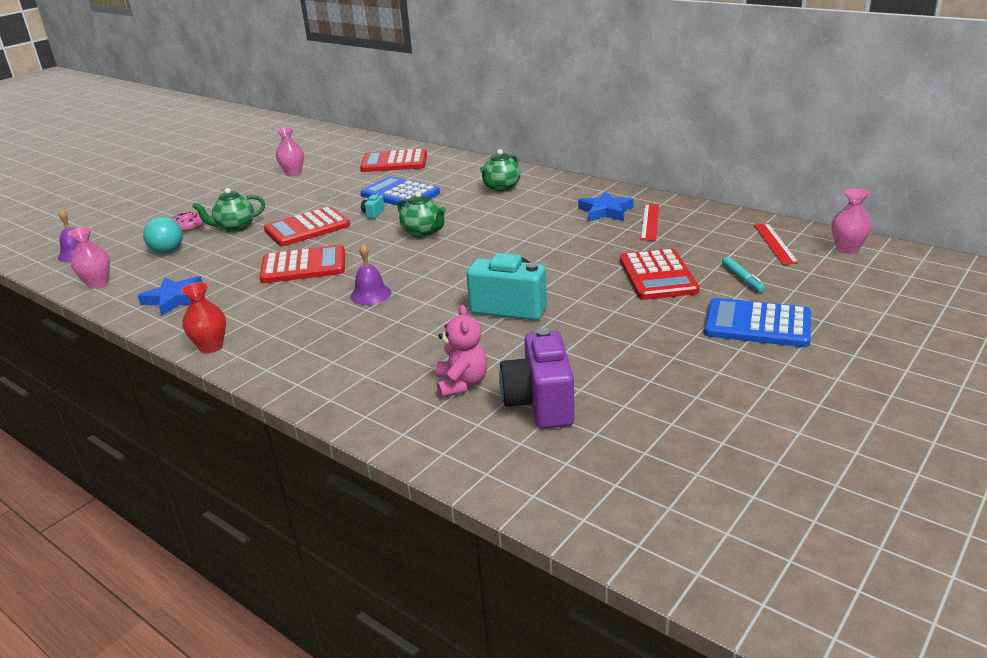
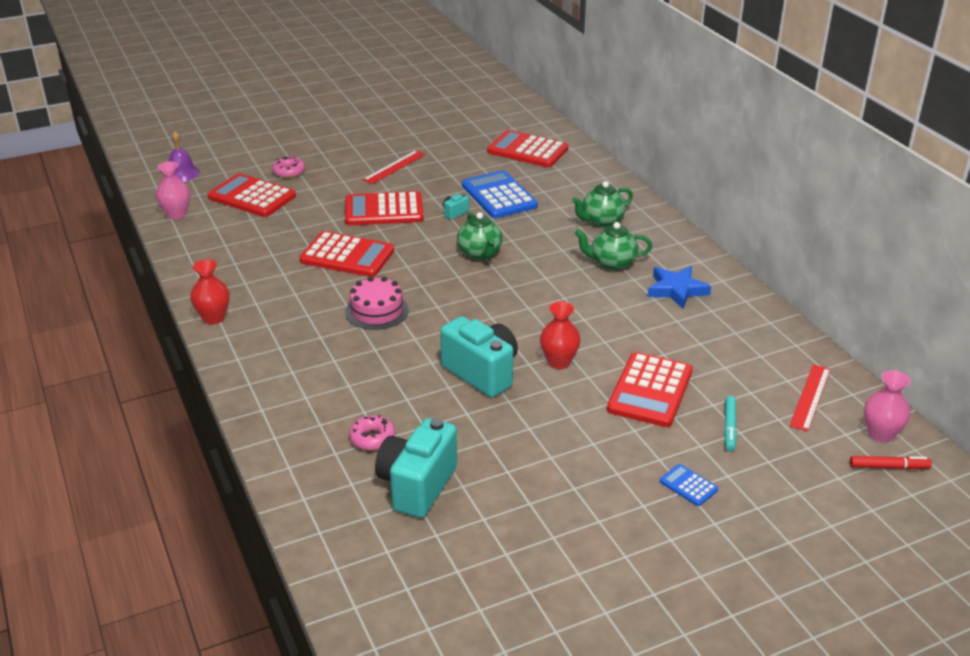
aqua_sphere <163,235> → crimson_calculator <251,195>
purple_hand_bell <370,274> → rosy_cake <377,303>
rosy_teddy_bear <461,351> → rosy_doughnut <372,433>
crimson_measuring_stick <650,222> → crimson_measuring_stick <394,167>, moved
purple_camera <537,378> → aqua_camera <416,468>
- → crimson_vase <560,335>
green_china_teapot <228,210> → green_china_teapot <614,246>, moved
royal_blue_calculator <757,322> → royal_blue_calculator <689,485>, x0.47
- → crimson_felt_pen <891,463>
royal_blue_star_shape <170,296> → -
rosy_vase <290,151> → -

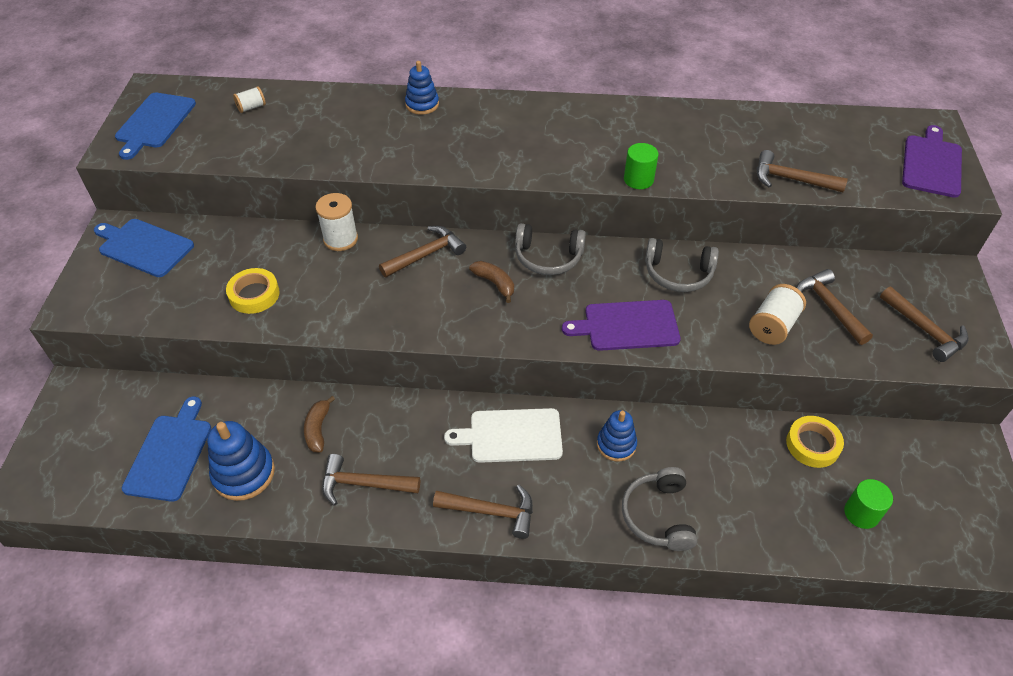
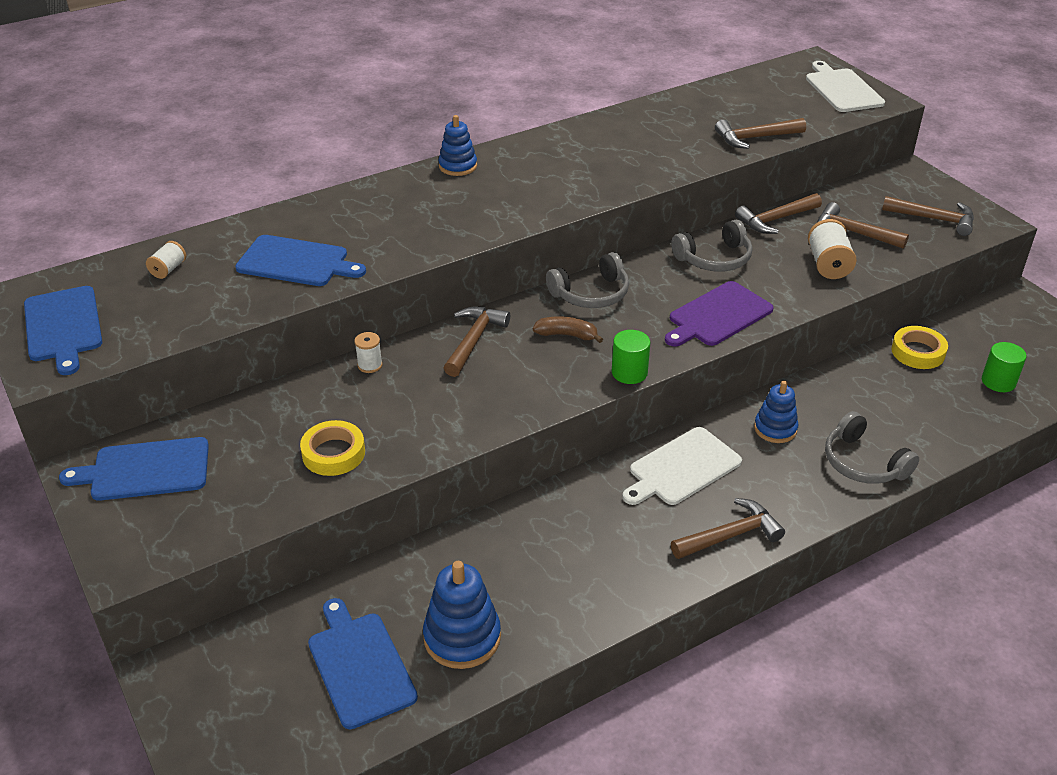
- → royal_blue_bread_board <300,260>
snow-white_spool <336,222> → snow-white_spool <368,352>, x0.58
royal_blue_ring_stacker <422,88> → royal_blue_ring_stacker <458,145>, moved
green_cylinder <641,166> → green_cylinder <631,357>, moved
dark_brown_carpenter's_hammer <371,480> → dark_brown_carpenter's_hammer <778,213>, moved
purple_bread_board <932,161> → snow-white_bread_board <845,86>
dark_brown_banana <319,424> → -

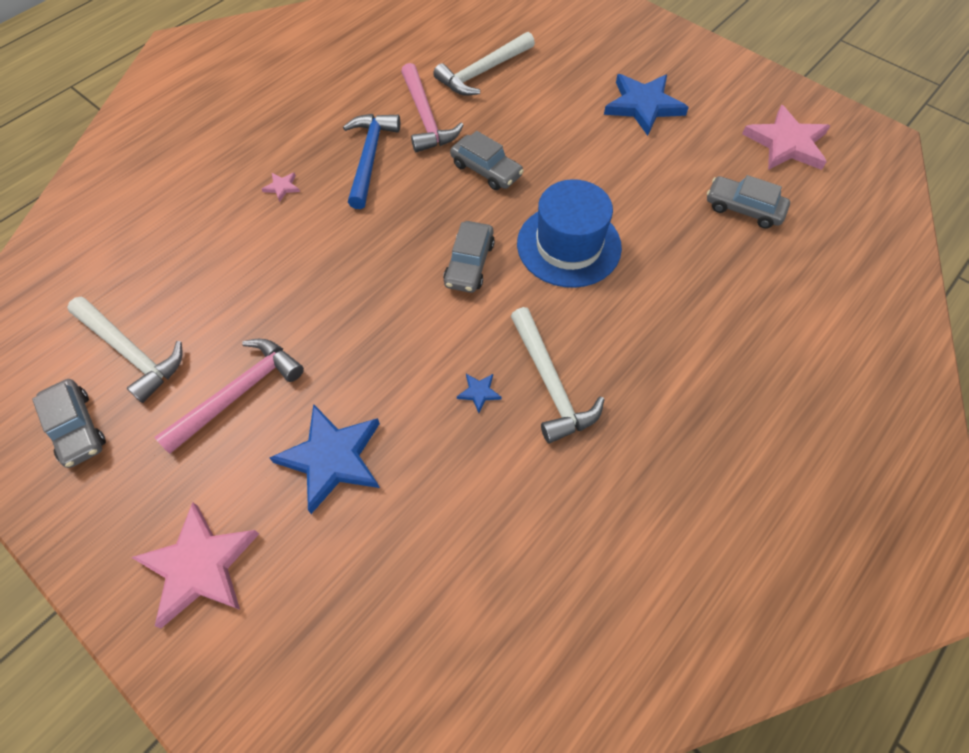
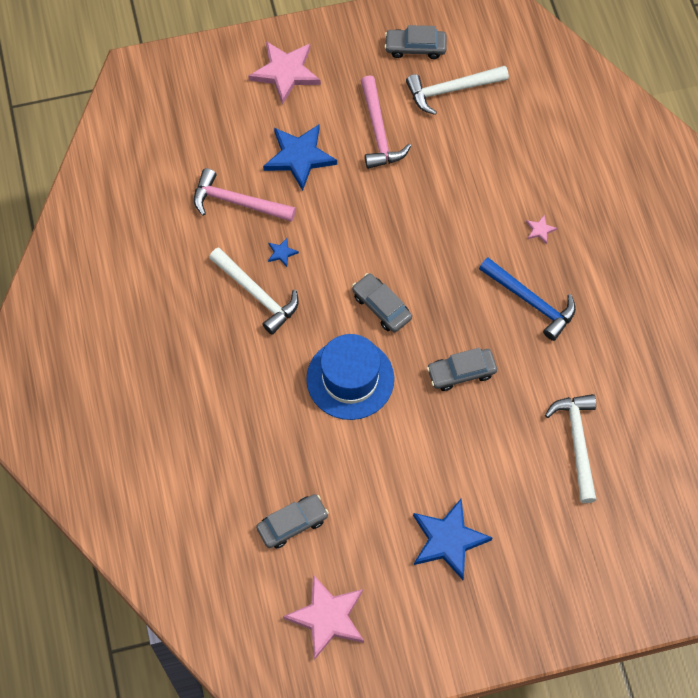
rosy_carpenter's_hammer <432,107> → rosy_carpenter's_hammer <245,195>, moved
snow-white_carpenter's_hammer <558,375> → snow-white_carpenter's_hammer <254,291>, 150 degrees counterclockwise

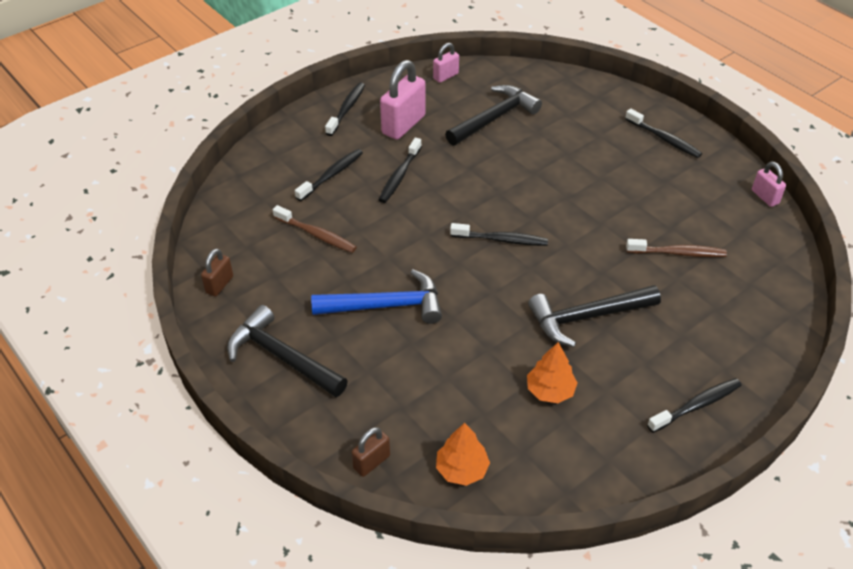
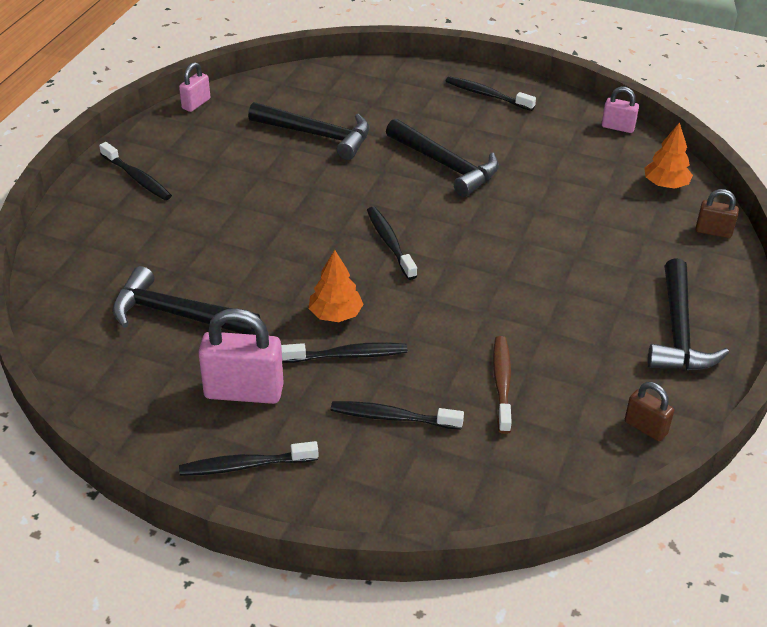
ebony_tooth_brush <663,133> → ebony_tooth_brush <135,171>, 120 degrees clockwise
dark_brown_tooth_brush <676,248> → ebony_carpenter's_hammer <308,131>
bright_orange_fir_tree <552,372> → bright_orange_fir_tree <336,286>, moved
rosy_lock <446,63> → rosy_lock <620,110>, moved
dark_brown_lock <217,272> → dark_brown_lock <649,411>, 45 degrees clockwise
royal_blue_carpenter's_hammer <376,296> → -

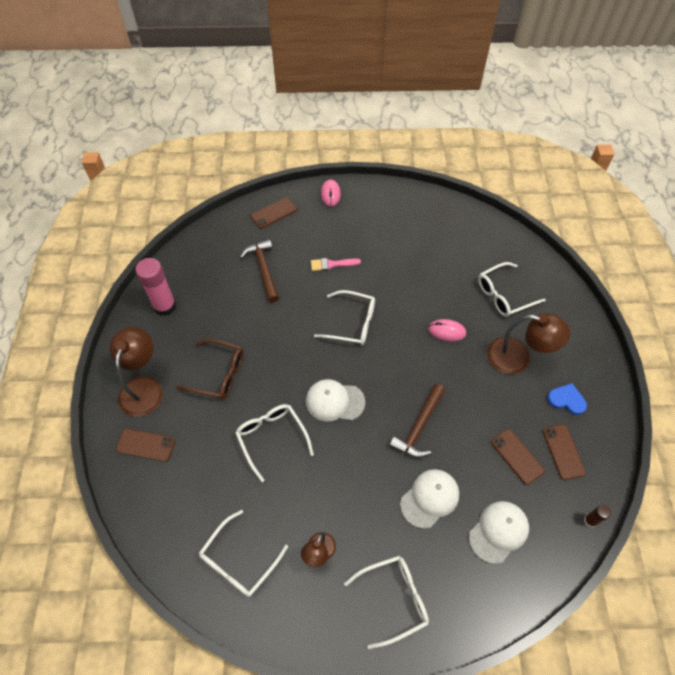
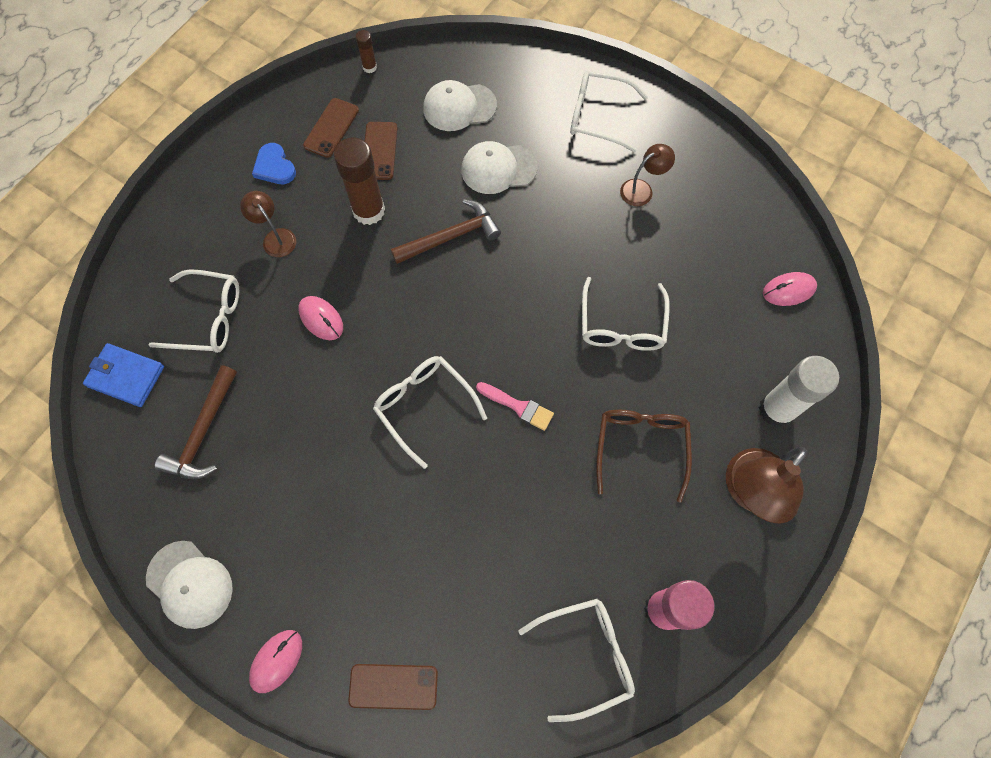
- → royal_blue_card_wallet <123,375>
snow-white_peaked_cap <335,400> → snow-white_peaked_cap <189,585>, moved
dark_brown_carpenter's_hammer <259,271> → dark_brown_carpenter's_hammer <196,422>, moved
dark_brown_lamp <528,343> → dark_brown_lamp <268,224>, x0.56
- → dark_brown_stick_of_glue <359,181>
rosy_brush <336,264> → rosy_brush <515,406>, moved
snow-white_spectacles <243,553> → snow-white_spectacles <576,660>, moved
dark_brown_spectacles <209,369> → dark_brown_spectacles <644,456>, 45 degrees clockwise
dark_brown_smartphone <145,445> → snow-white_stick_of_glue <799,391>
- → rosy_PC_mouse <790,289>

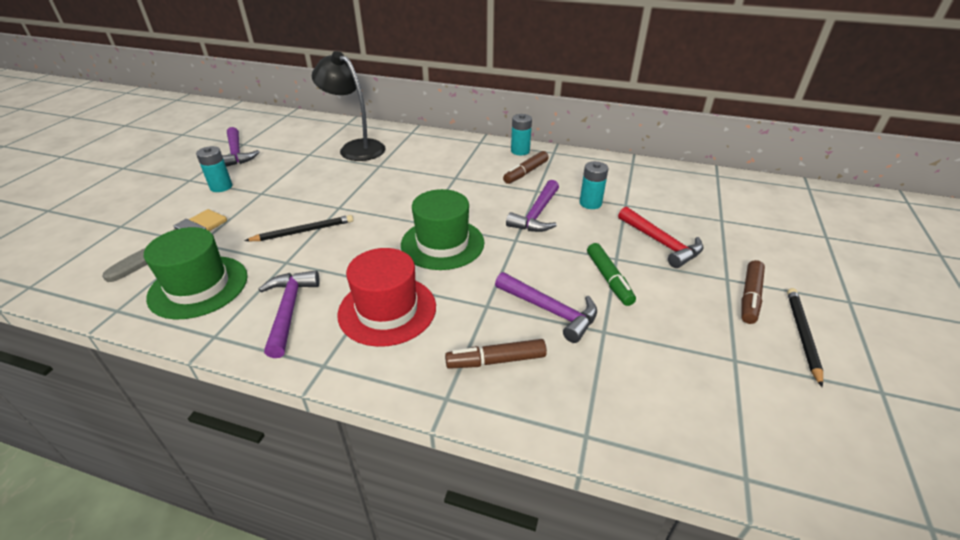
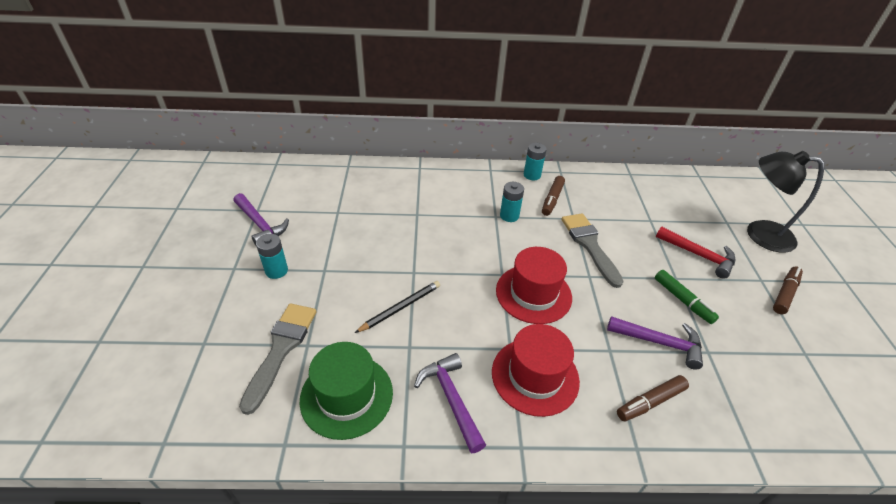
green_top_hat <442,229> → crimson_top_hat <534,285>
aqua_AA_battery <594,185> → aqua_AA_battery <512,202>, moved
purple_carpenter's_hammer <532,206> → ash-grey_brush <592,250>
ebony_lamp <349,106> → ebony_lamp <785,202>, moved
dark_brown_felt_pen <753,292> → dark_brown_felt_pen <788,290>, 150 degrees counterclockwise
ebony_pencil <805,337> → -

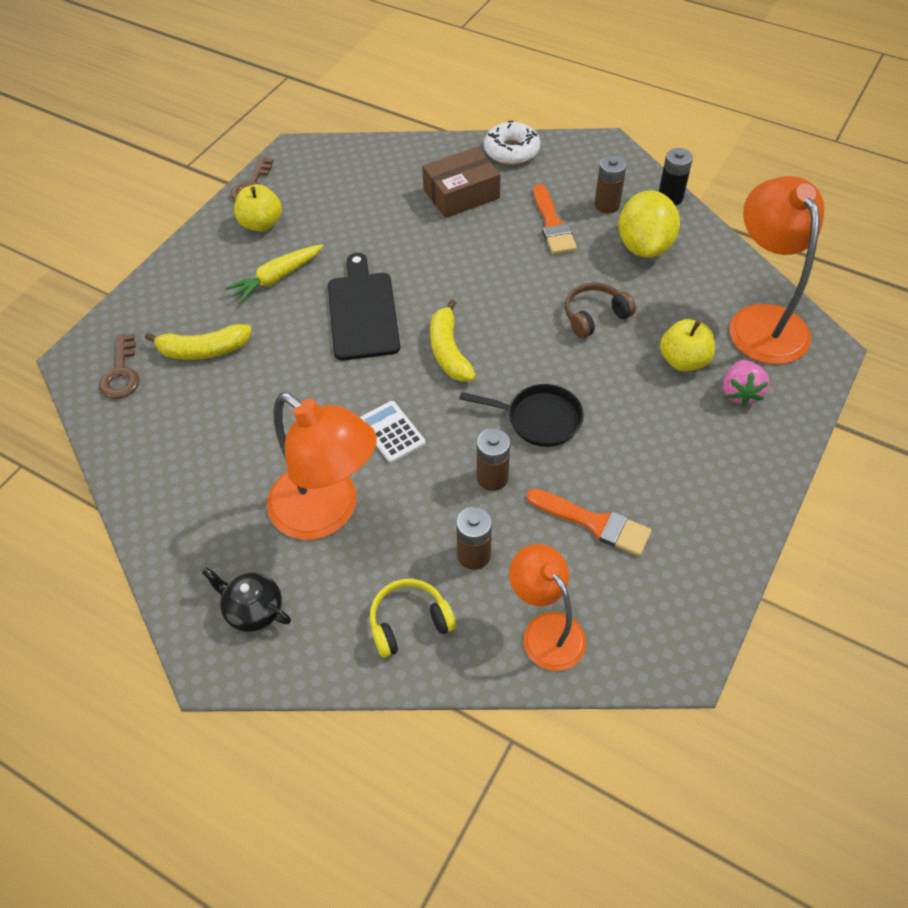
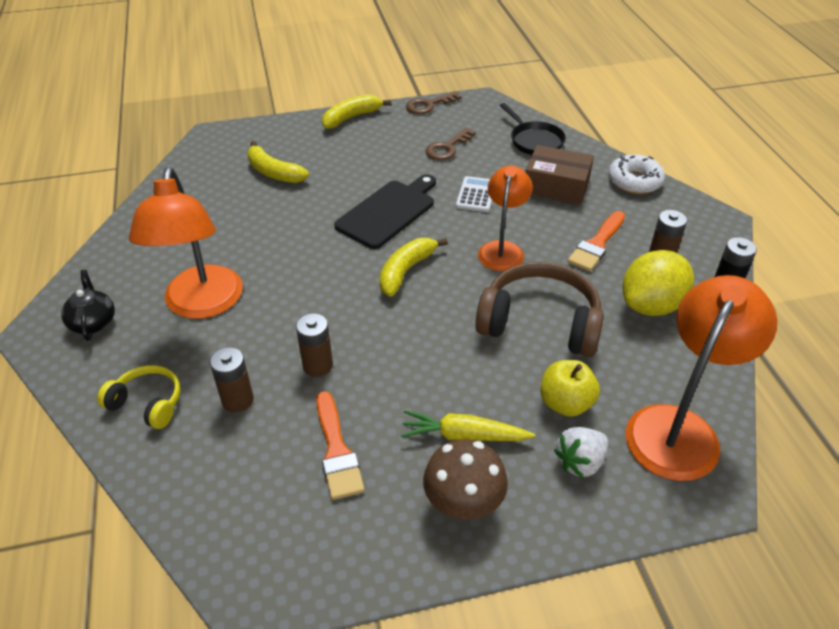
- → bright_yellow_banana <356,111>
bright_yellow_carrot <274,273> → bright_yellow_carrot <468,425>, moved
- → dark_brown_fungus <465,479>
dark_brown_key <119,366> → dark_brown_key <451,144>, moved
snow-white_calculator <393,432> → snow-white_calculator <474,194>, moved
dark_brown_headphones <600,310> → dark_brown_headphones <539,309>, x1.80
bright_orange_lamp <547,607> → bright_orange_lamp <505,218>, moved
ebony_frying_pan <521,415> → ebony_frying_pan <533,129>, moved
rosy_toy_strawberry <746,383> → snow-white_toy_strawberry <581,452>
bright_yellow_apple <258,208> → -

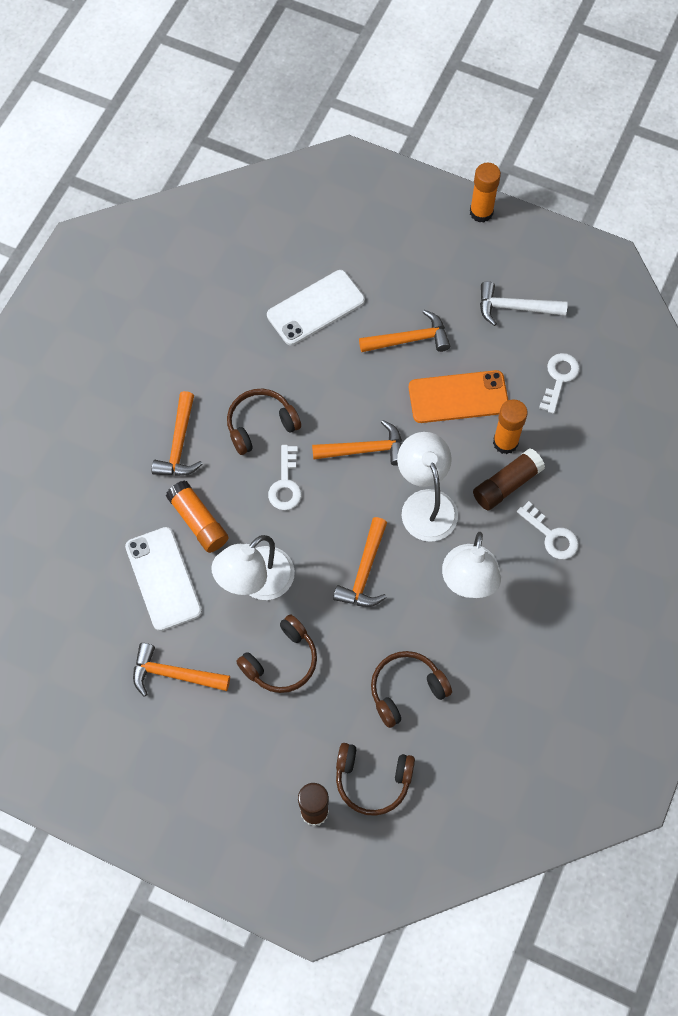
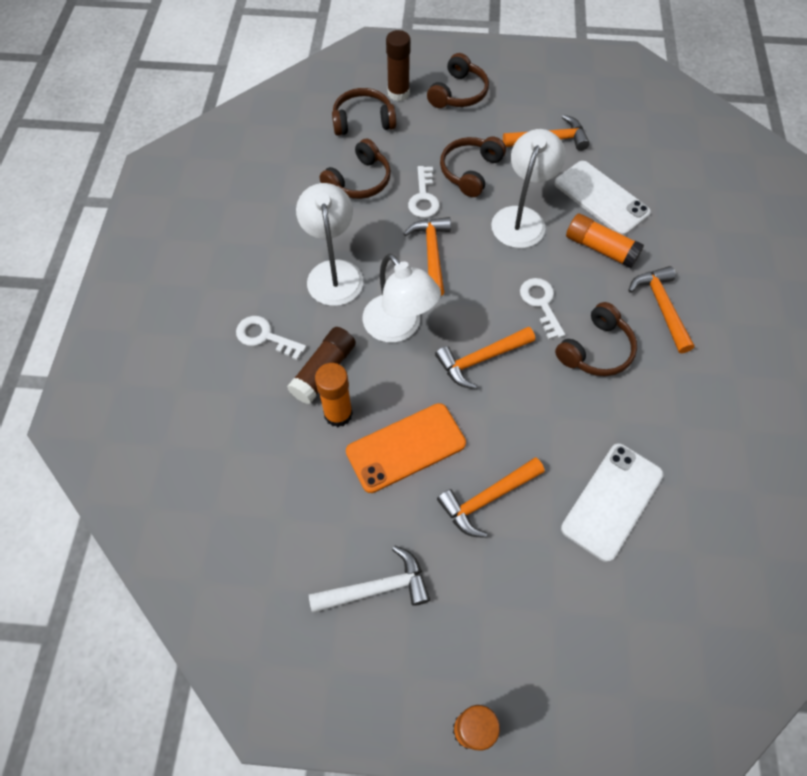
snow-white_key <559,383> → snow-white_key <424,192>, moved
- → dark_brown_headphones <458,80>

